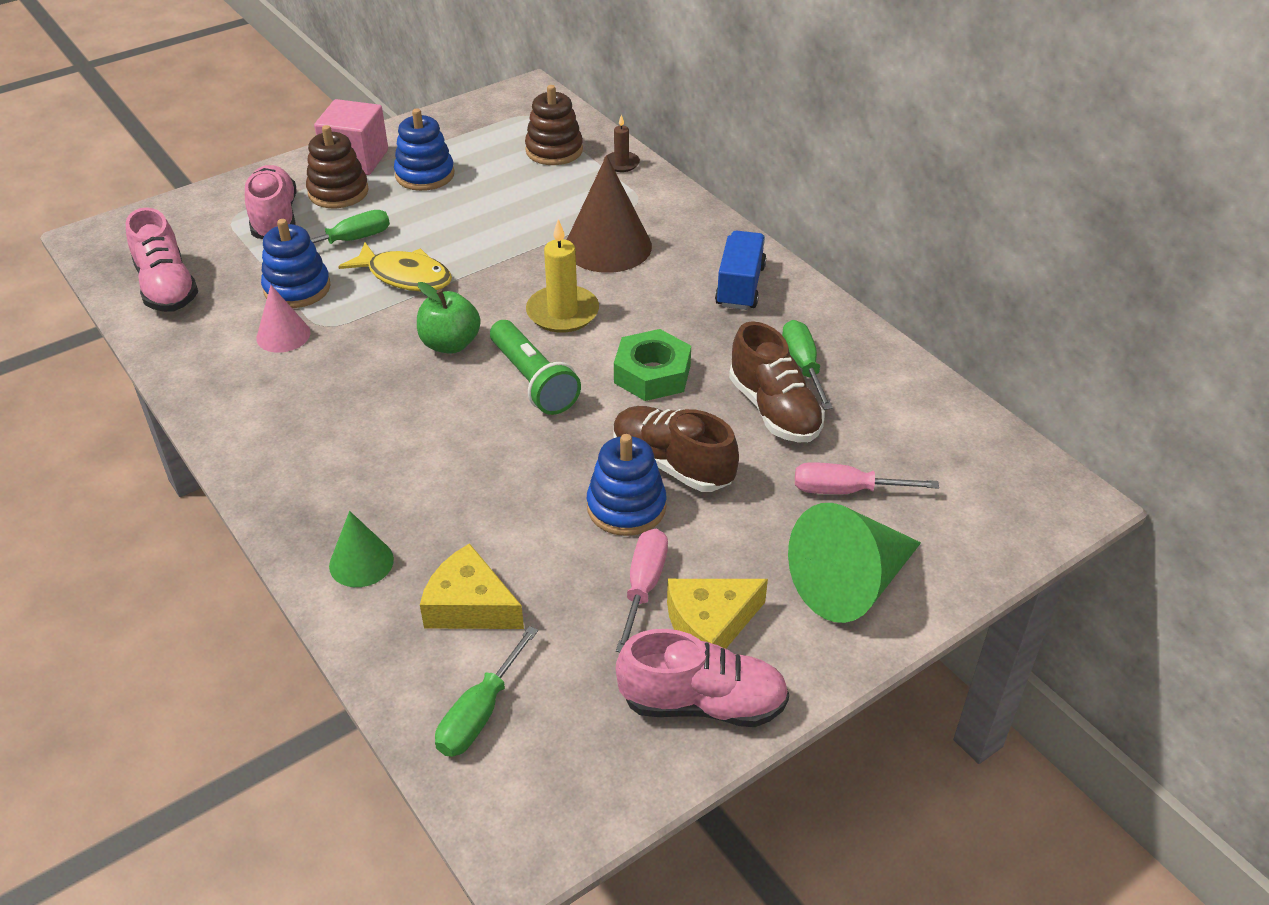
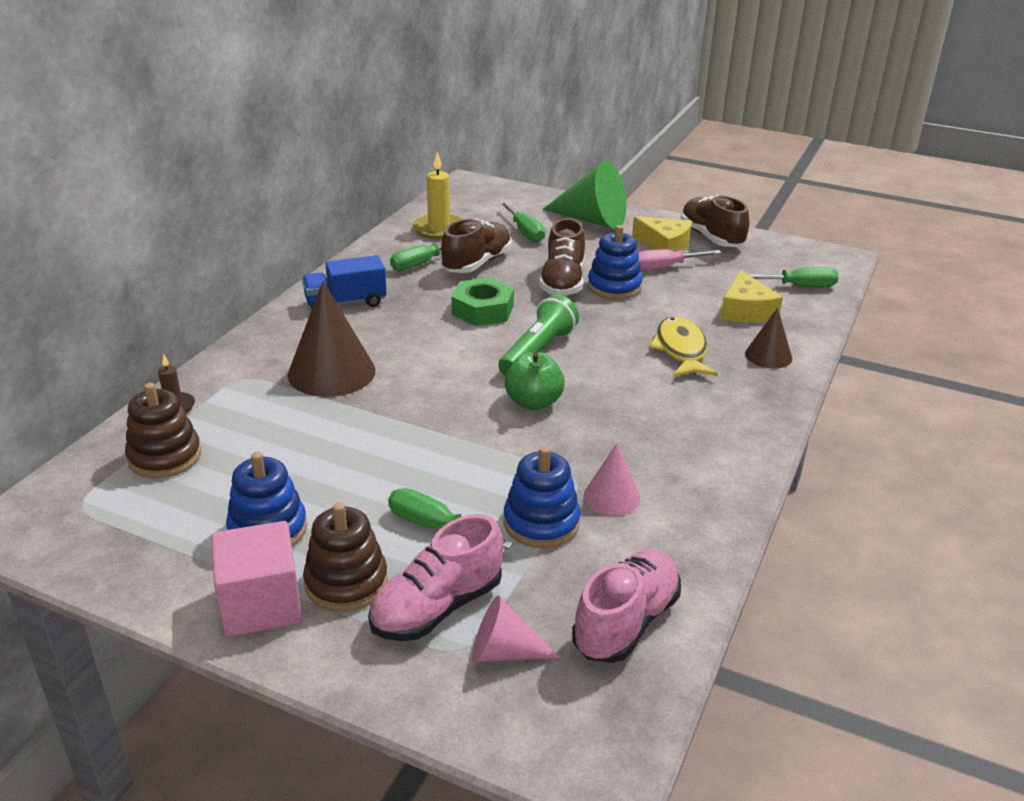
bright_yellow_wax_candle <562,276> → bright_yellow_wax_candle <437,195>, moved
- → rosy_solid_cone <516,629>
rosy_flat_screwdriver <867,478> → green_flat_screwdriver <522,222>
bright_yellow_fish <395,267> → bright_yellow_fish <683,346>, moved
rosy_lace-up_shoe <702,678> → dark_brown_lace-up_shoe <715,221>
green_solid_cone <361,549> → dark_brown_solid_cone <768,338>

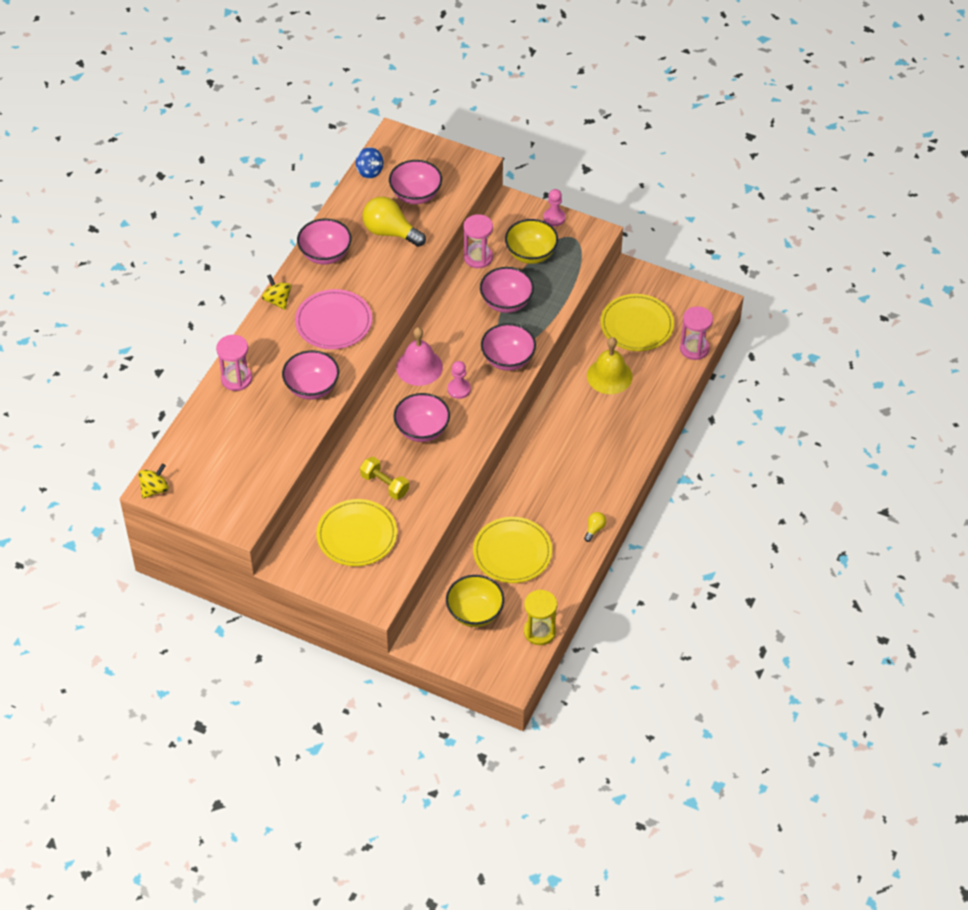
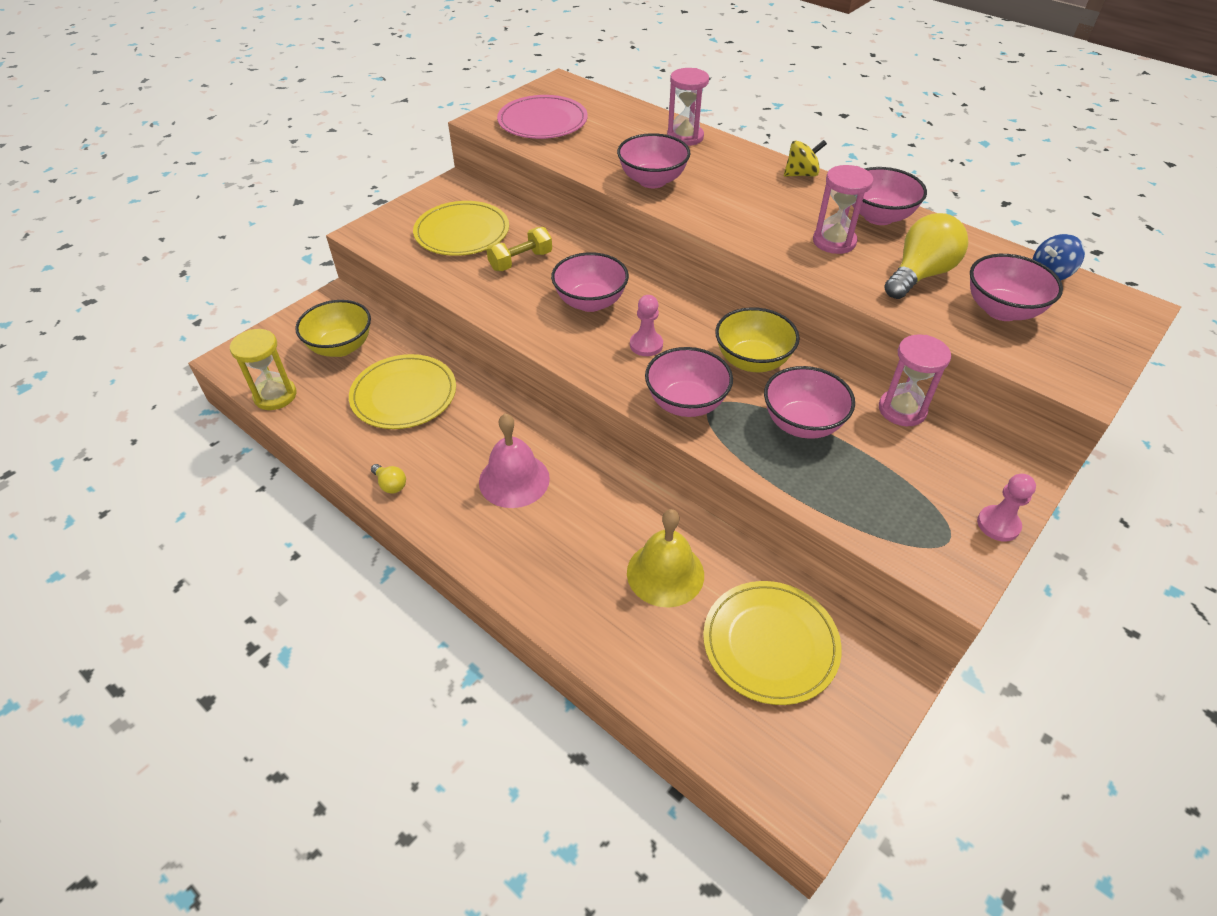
rosy_hand_bell <419,356> → rosy_hand_bell <514,460>, moved
rosy_flat_dish <333,319> → rosy_flat_dish <542,117>, moved
bright_yellow_serving_bowl <531,241> → bright_yellow_serving_bowl <757,339>, moved
rosy_sand_timer <696,333> → rosy_sand_timer <843,209>, moved
bright_yellow_whirligig <153,481> → -

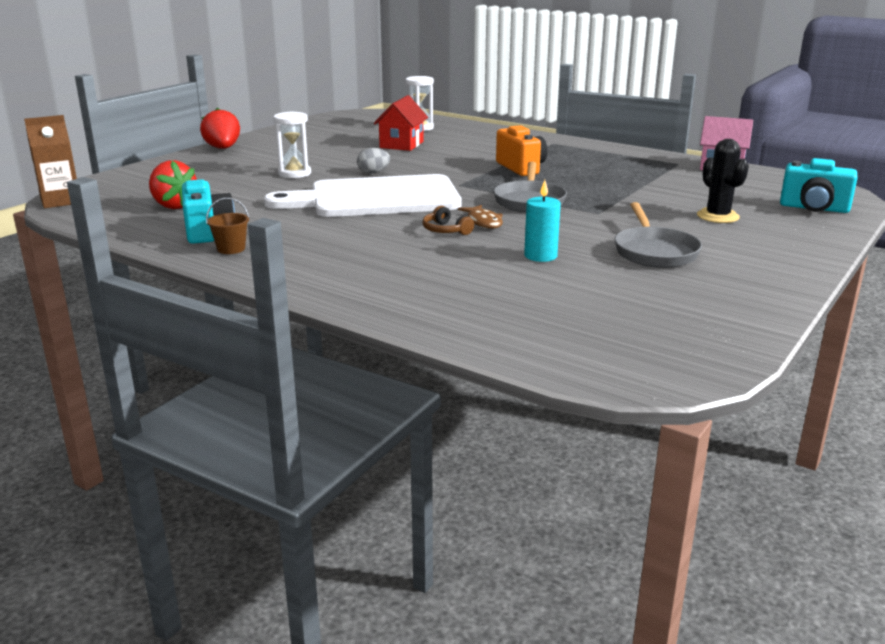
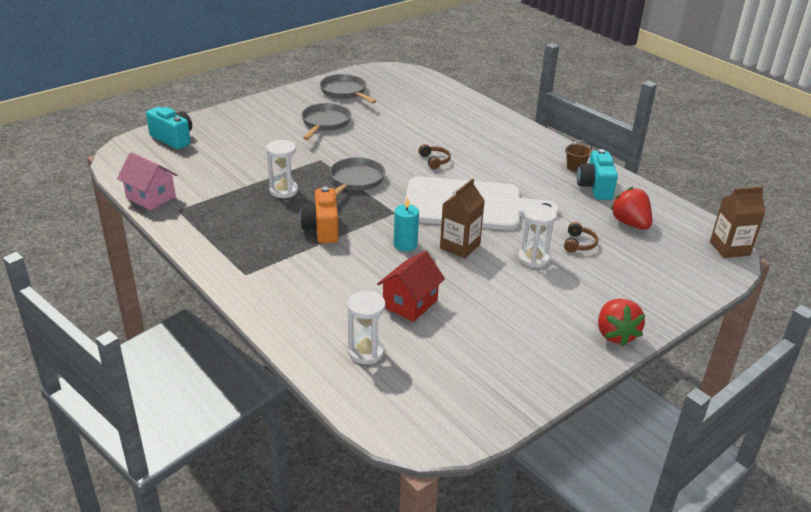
- → snow-white_sand_timer <282,169>
- → ash-grey_frying_pan <348,89>
aqua_wax_candle <542,221> → aqua_wax_candle <406,224>, moved
ash-grey_egg <373,161> → dark_brown_juice_carton <462,218>
- → dark_brown_headphones <581,237>
dark_brown_fish <480,217> → -
ebony_cactus <723,181> → -

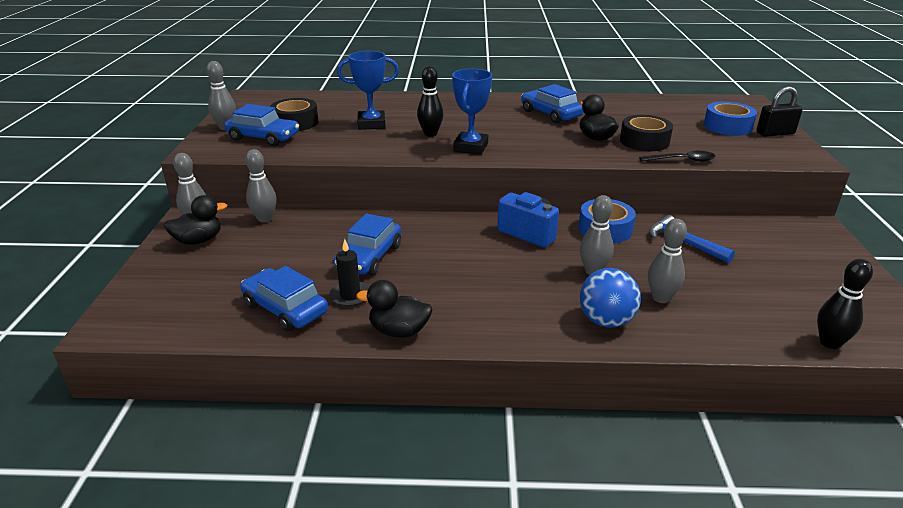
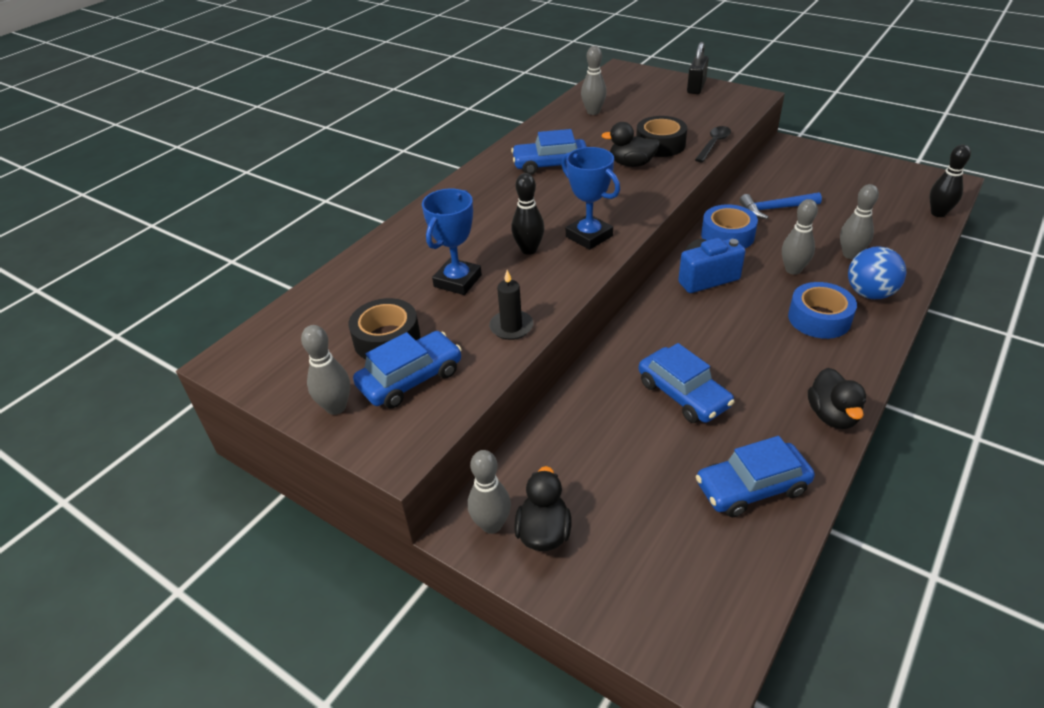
ebony_wax_candle <349,273> → ebony_wax_candle <511,305>, moved
ash-grey_skittle <261,185> → ash-grey_skittle <594,80>, moved
royal_blue_tape <730,119> → royal_blue_tape <822,310>, moved
ebony_rubber_duck <394,308> → ebony_rubber_duck <837,398>, 45 degrees counterclockwise

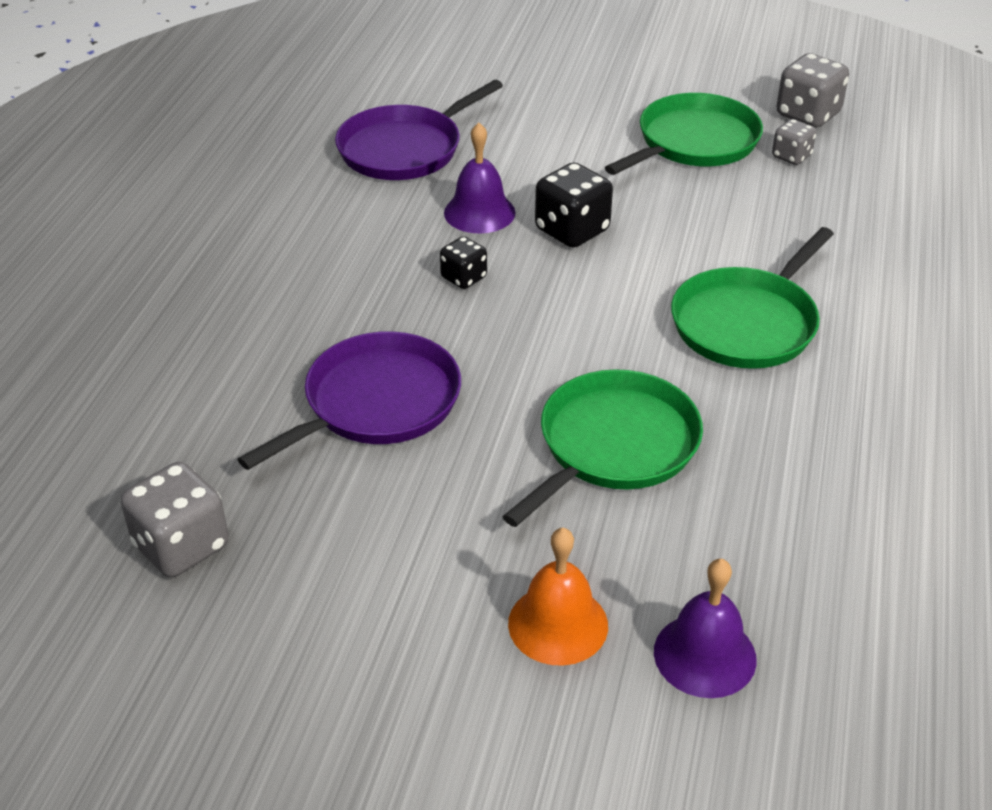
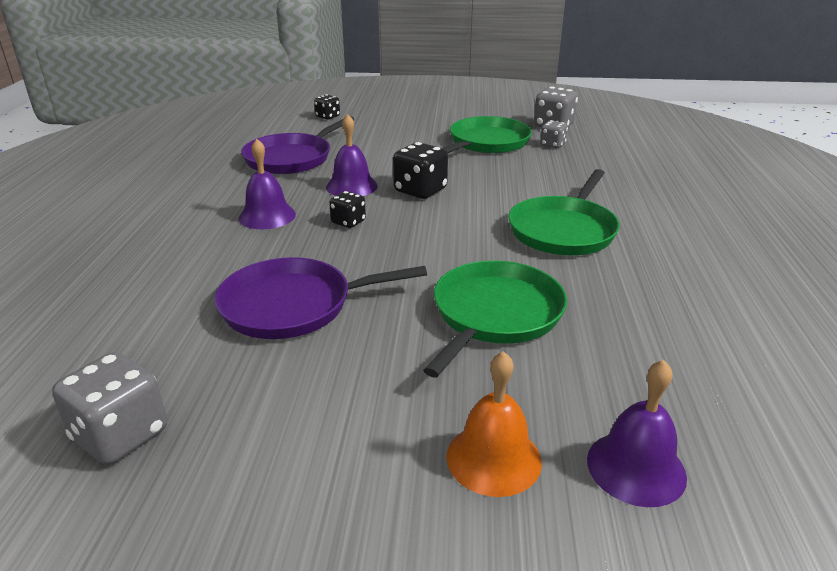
purple_frying_pan <349,400> → purple_frying_pan <321,298>, 135 degrees counterclockwise
- → purple_hand_bell <267,184>
- → ebony_die <327,107>

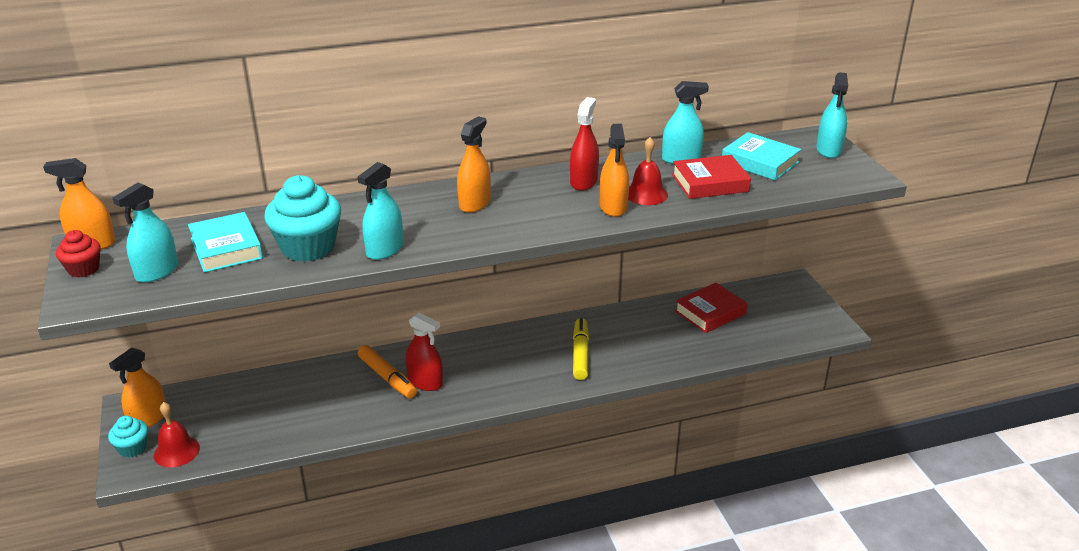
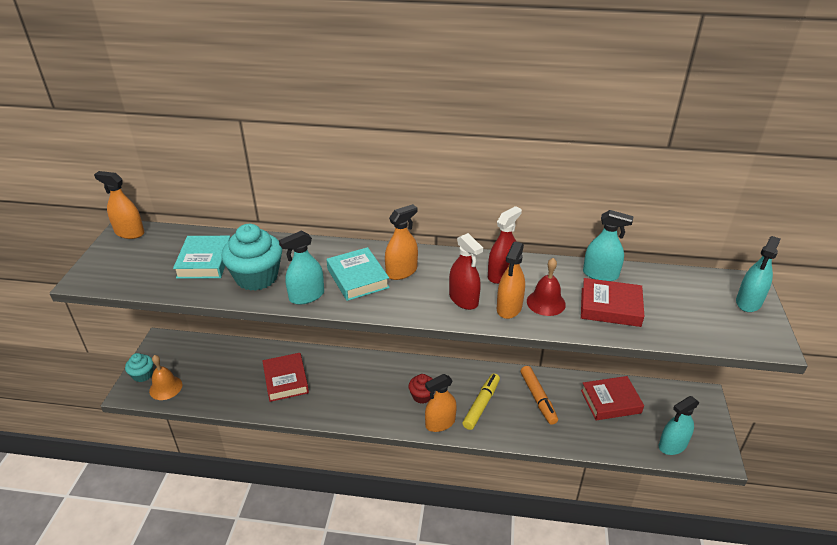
crimson_hand_bell <177,434> → bright_orange_hand_bell <165,377>
- → crimson_hardback <285,377>
aqua_hardback <761,156> → aqua_hardback <358,274>, moved
crimson_muffin <78,254> → crimson_muffin <420,389>, moved
bright_orange_spray_cleaner <137,388> → bright_orange_spray_cleaner <441,403>, moved
crimson_spray_cleaner <424,351> → crimson_spray_cleaner <466,271>, moved
bright_orange_felt_pen <387,371> → bright_orange_felt_pen <539,395>, moved
aqua_spray_cleaner <145,232> → aqua_spray_cleaner <679,425>, moved

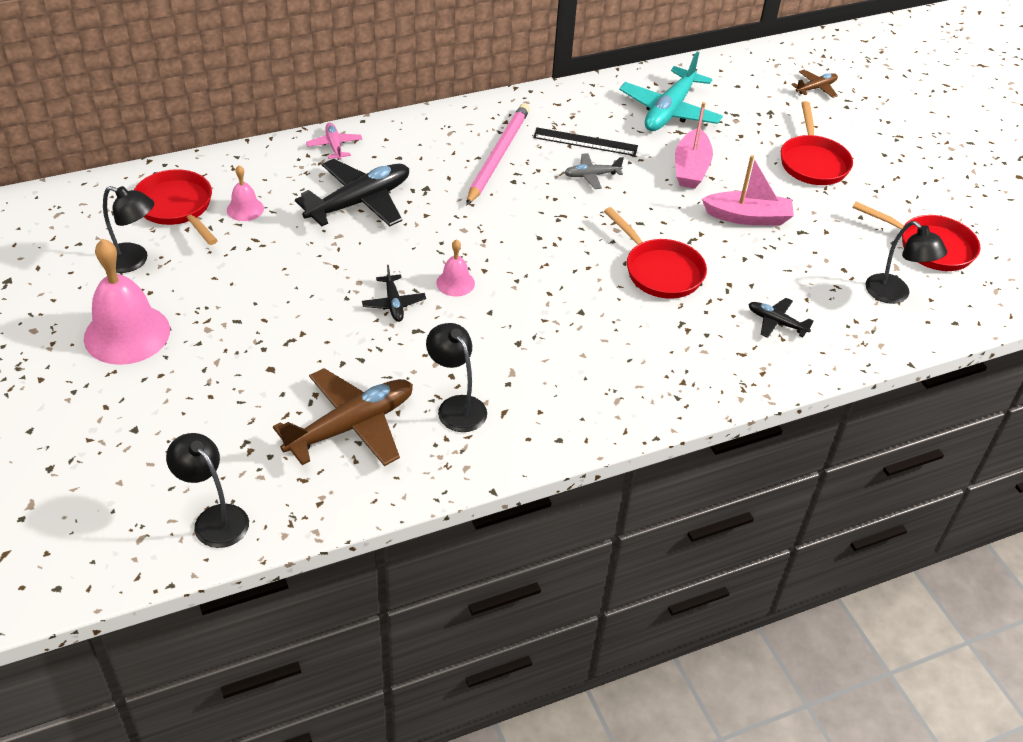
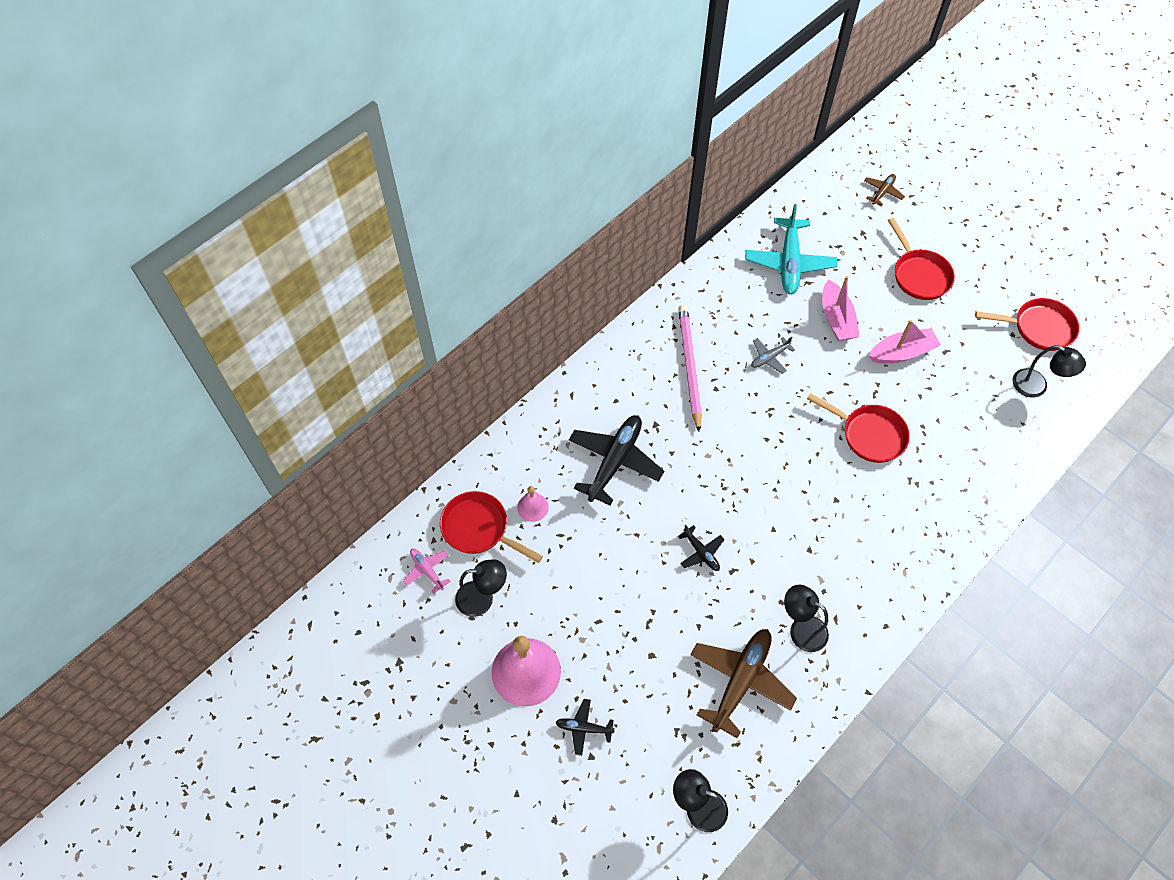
rosy_aeroplane <334,141> → rosy_aeroplane <426,571>, moved
ebony_aeroplane <781,318> → ebony_aeroplane <585,727>, moved
rosy_hand_bell <455,268> → -
ebony_measuring_stick <585,142> → -

